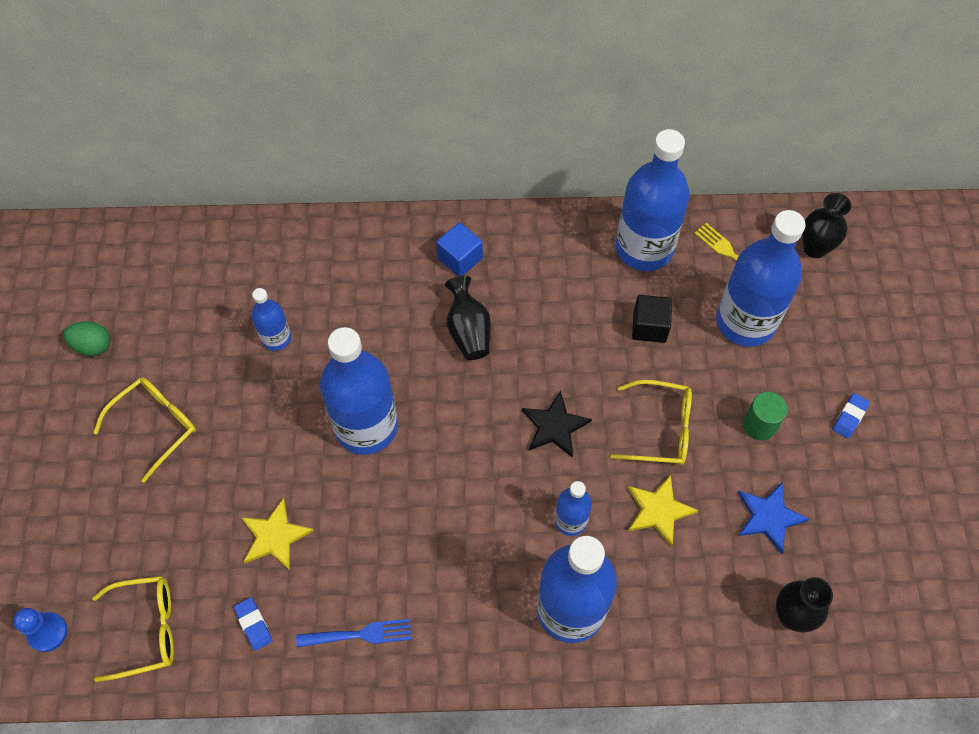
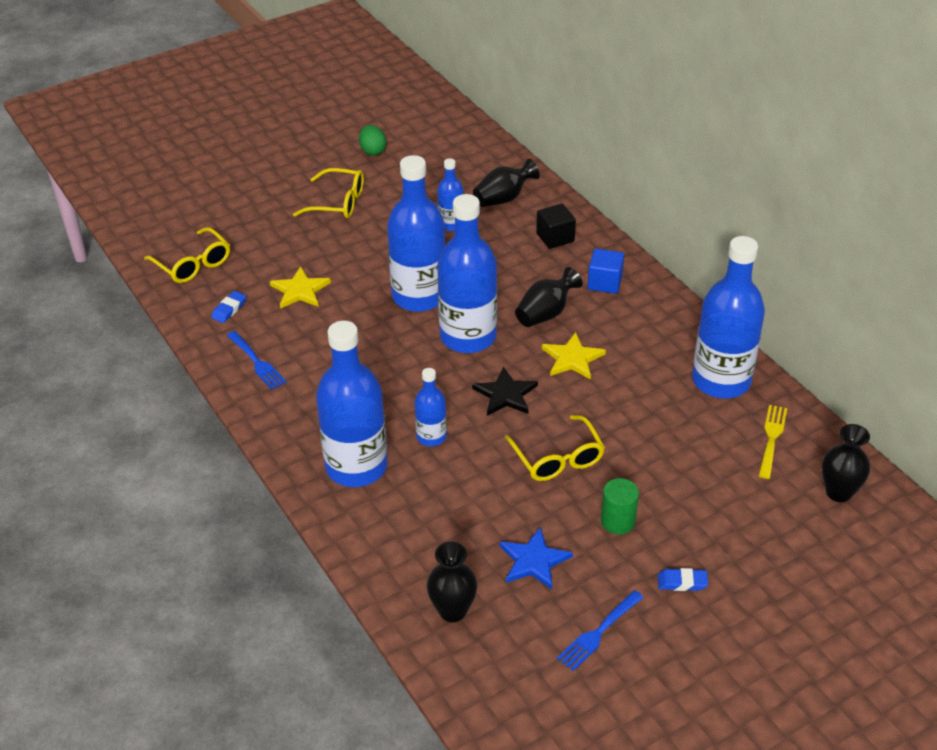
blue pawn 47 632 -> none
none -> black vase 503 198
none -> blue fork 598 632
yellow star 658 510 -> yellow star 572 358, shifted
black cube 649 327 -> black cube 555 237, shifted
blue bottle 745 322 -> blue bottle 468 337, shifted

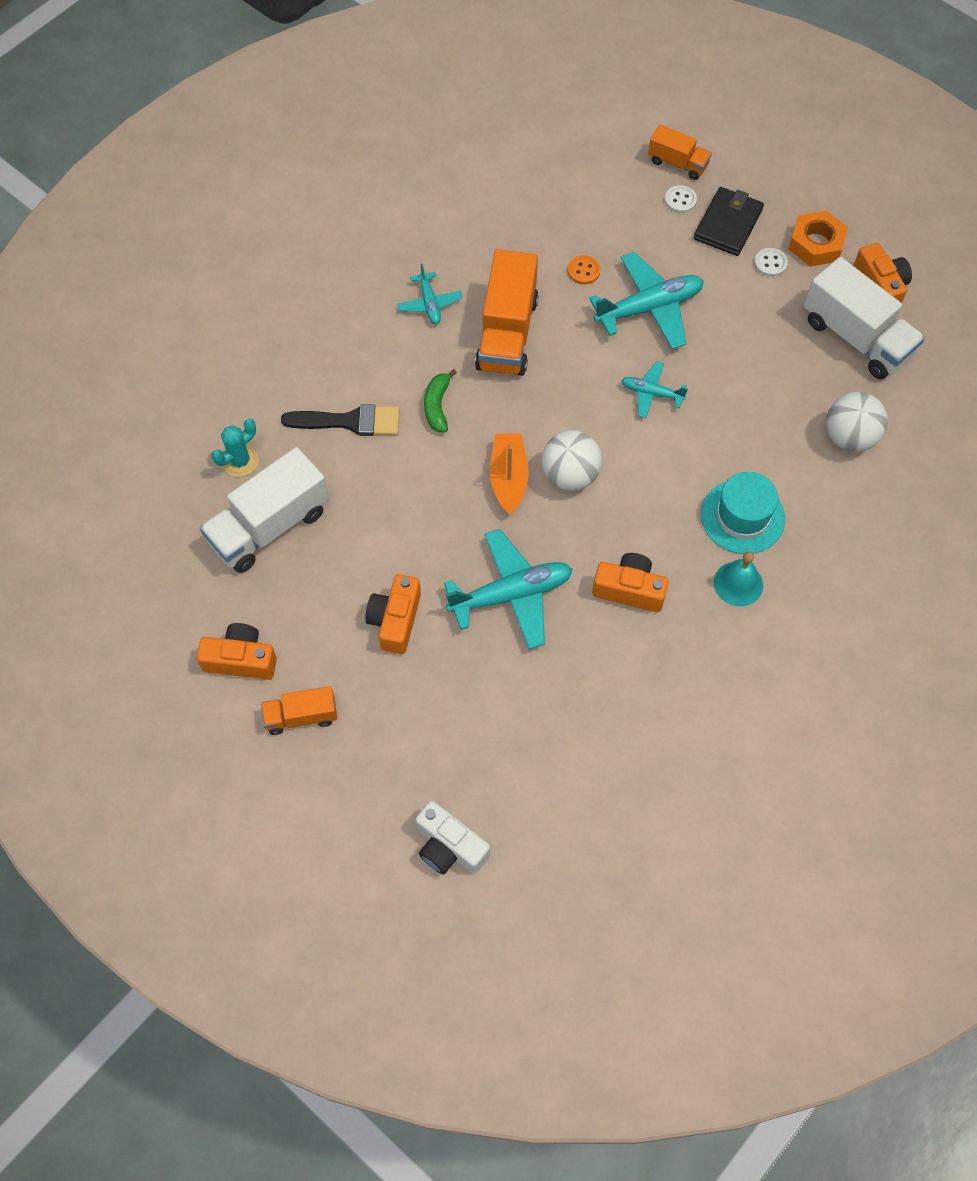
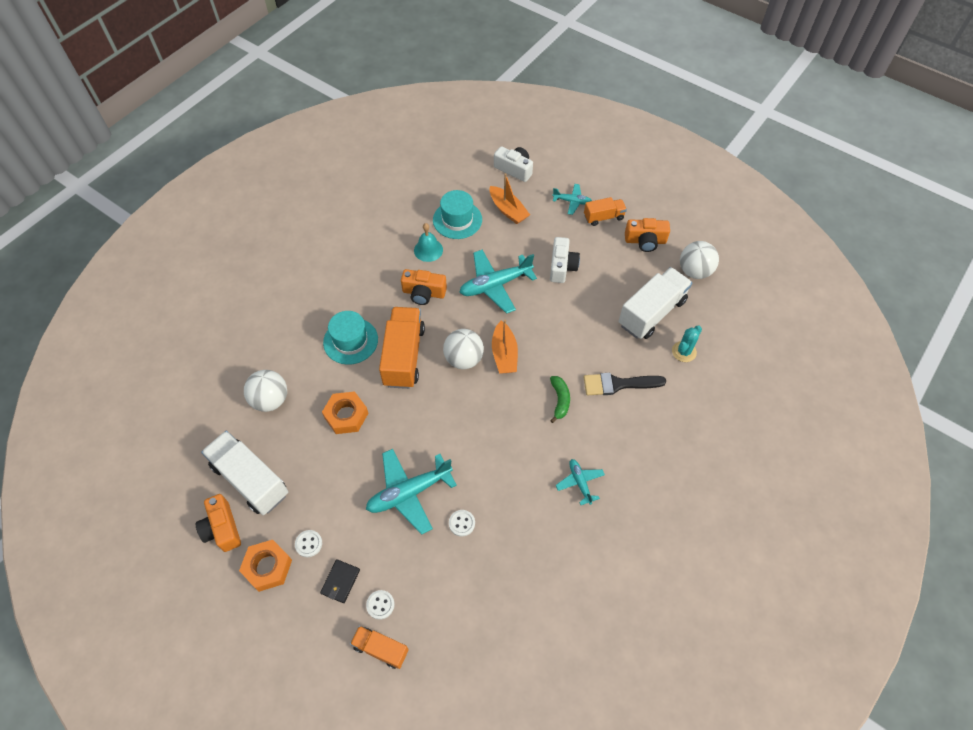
none -> orange nut 346 415
none -> turquoise hat 457 220
none -> orange boat 508 210
none -> white ball 694 271
orange truck 507 333 -> orange truck 404 356, shifted
turquoise plane 651 393 -> turquoise plane 572 201, shifted
turquoise bell 738 583 -> turquoise bell 428 250, shifted
orange camera 395 620 -> white camera 562 267
orange button 583 271 -> white button 462 523
black wallet 728 224 -> black wallet 340 582, x0.63

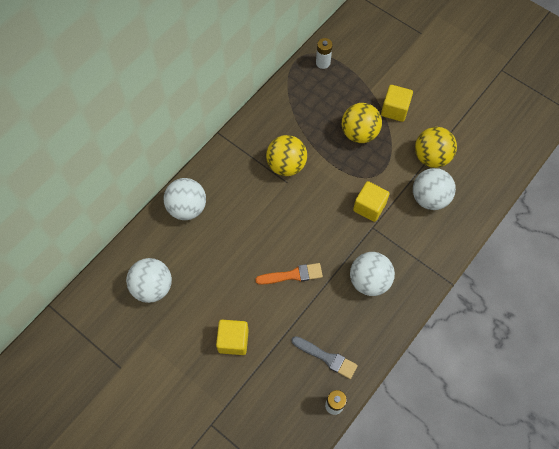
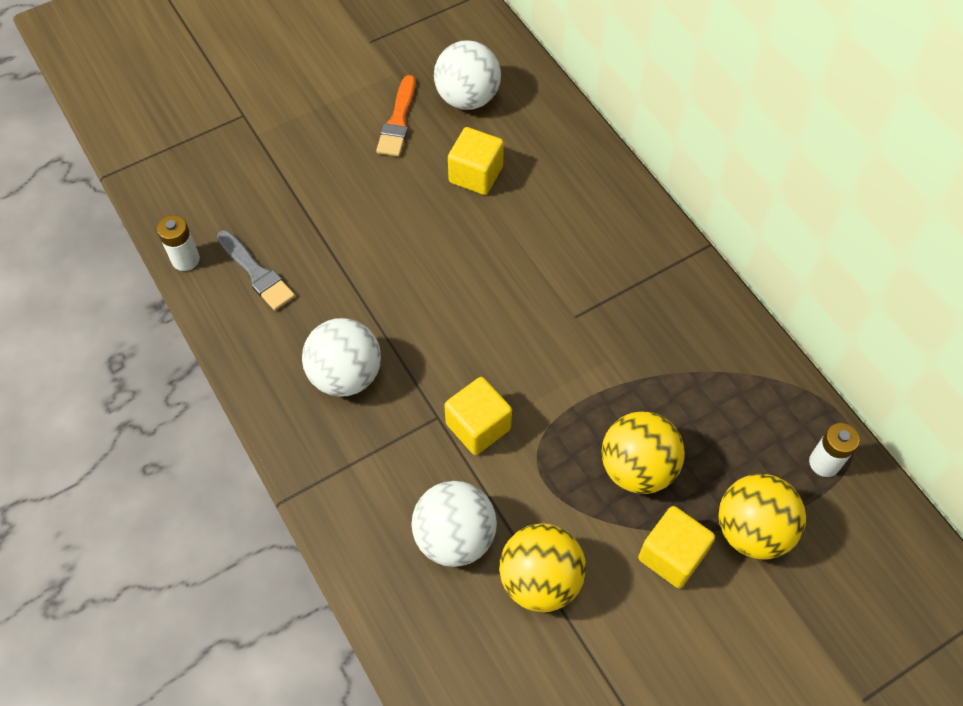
white ball 187 208 -> none
yellow cube 233 341 -> yellow cube 475 174, shifted
orange brush 292 275 -> orange brush 398 121, shifted
yellow ball 286 165 -> yellow ball 752 530, shifted
grey brush 326 357 -> grey brush 257 273, 90 degrees counterclockwise

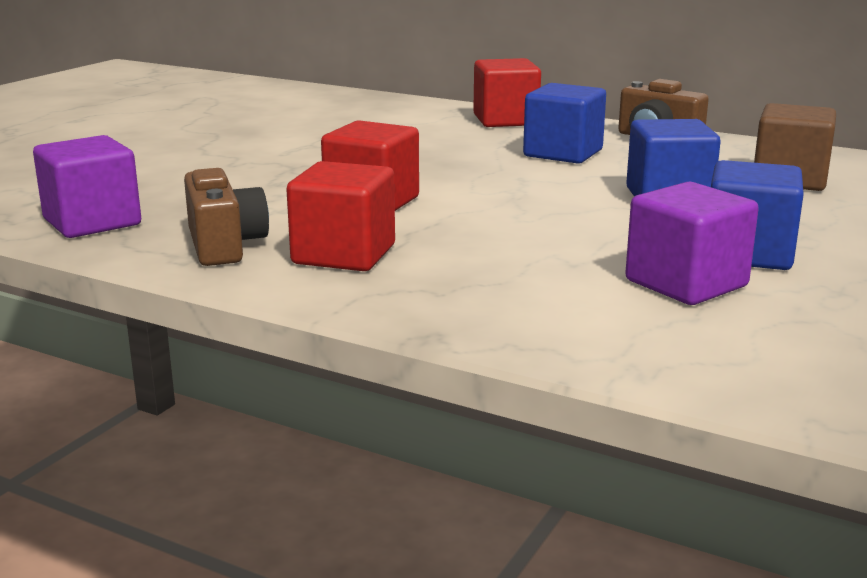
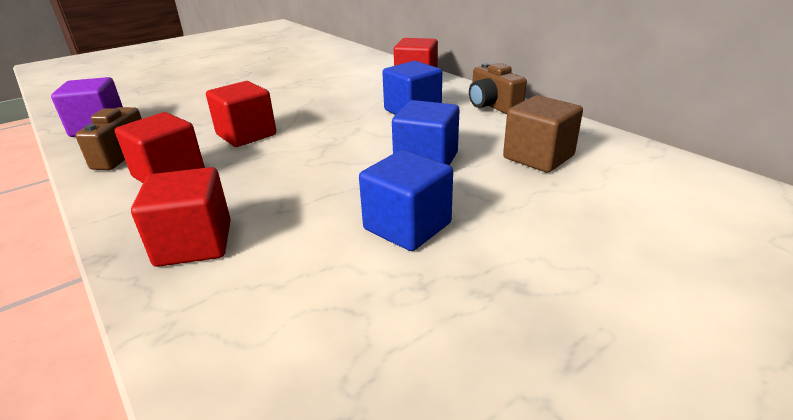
purple cube 686 283 -> none
none -> red cube 194 243

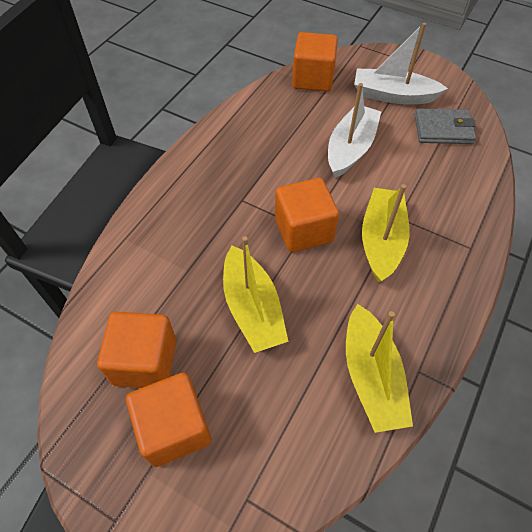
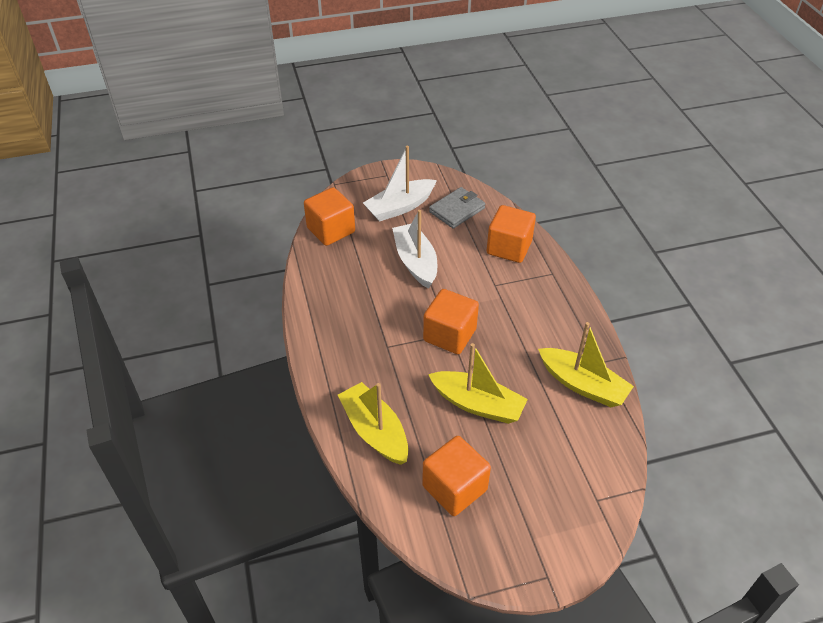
orange cube 174 428 -> orange cube 509 247, shifted
yellow boat 381 240 -> yellow boat 375 431, shifted

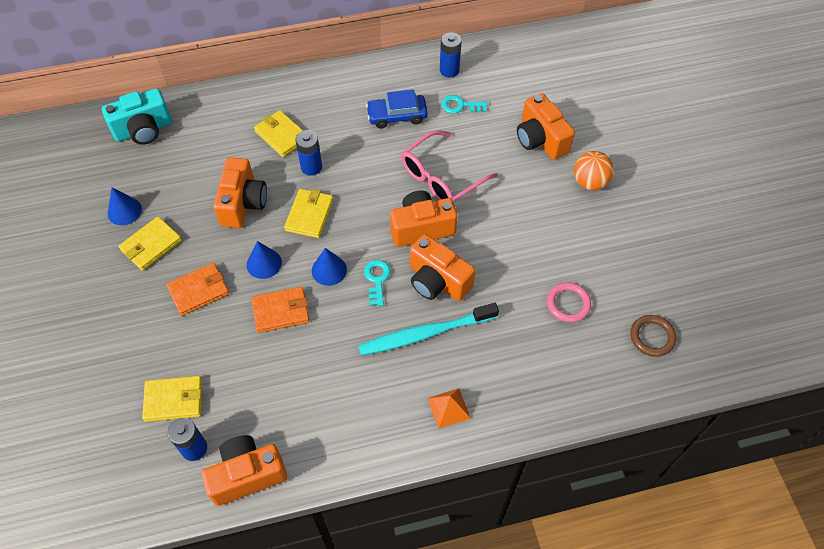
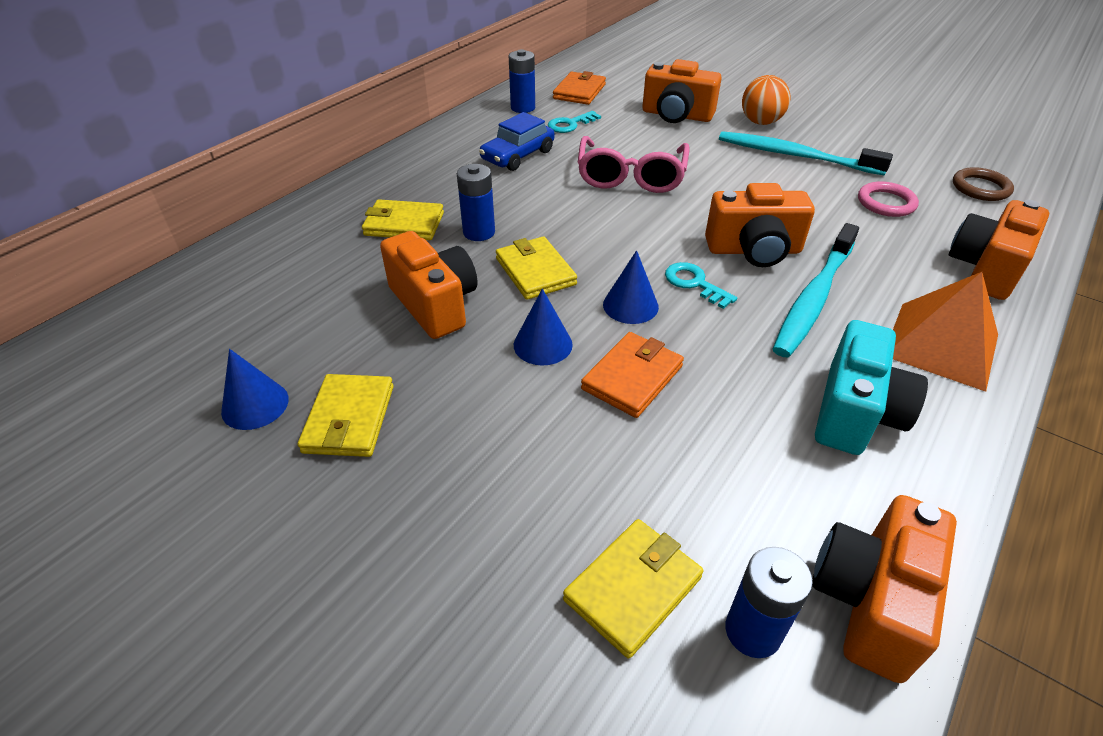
none -> turquoise toothbrush 795 156
turquoise camera 143 130 -> turquoise camera 855 412, shifted
orange wallet 199 290 -> orange wallet 579 91, shifted
orange camera 421 228 -> orange camera 985 269, shifted
orange pyramid 448 408 -> orange pyramid 941 345, x1.80

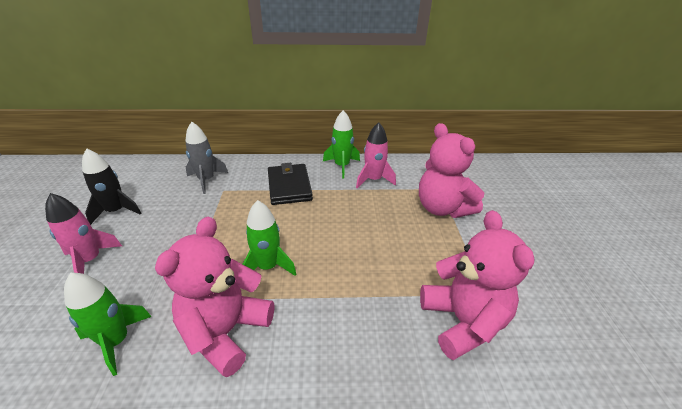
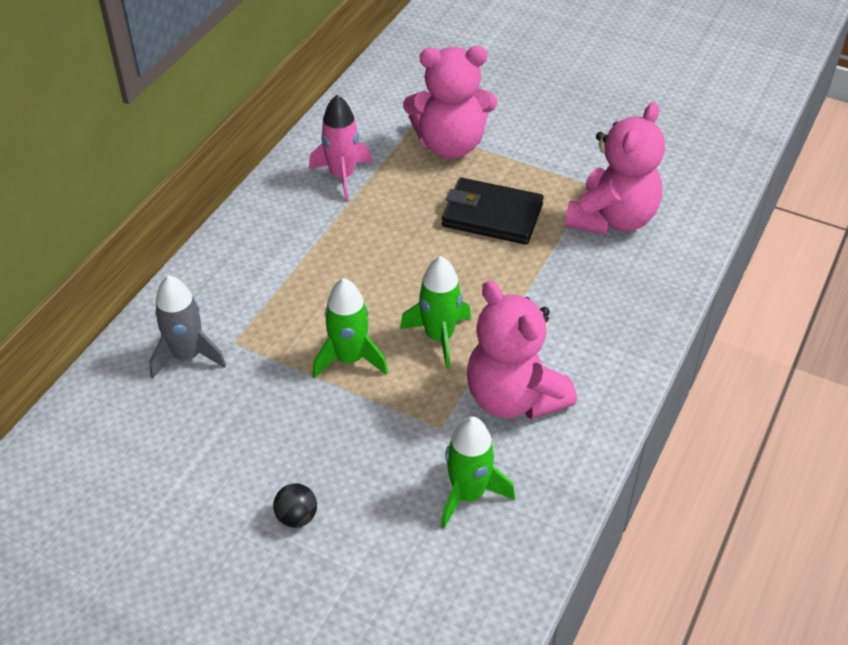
black rocket 116 211 -> none
black wallet 289 186 -> black wallet 492 215, shifted
green rocket 342 166 -> green rocket 349 359, shifted
pink rocket 90 260 -> black ball 297 517
pink teddy bear 462 321 -> pink teddy bear 612 219, 105 degrees clockwise

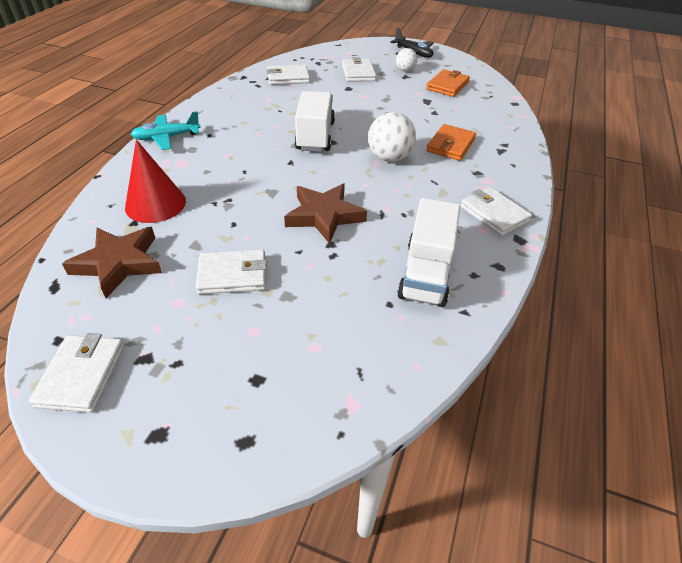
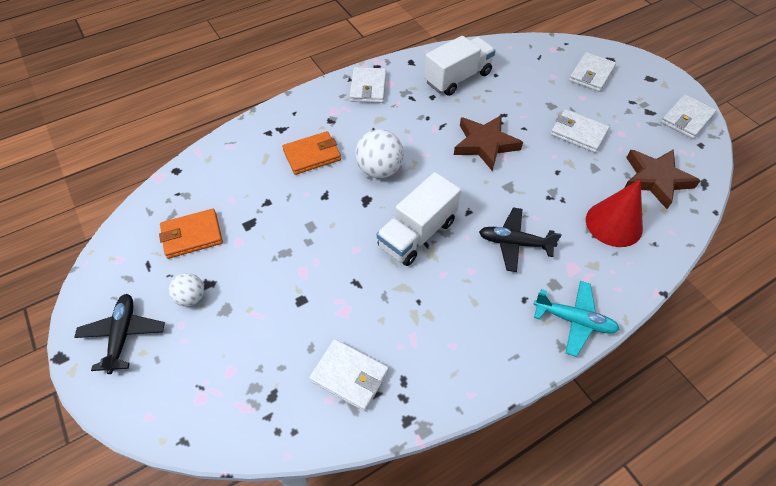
none -> black plane 514 243
white wallet 358 73 -> white wallet 591 74, shifted

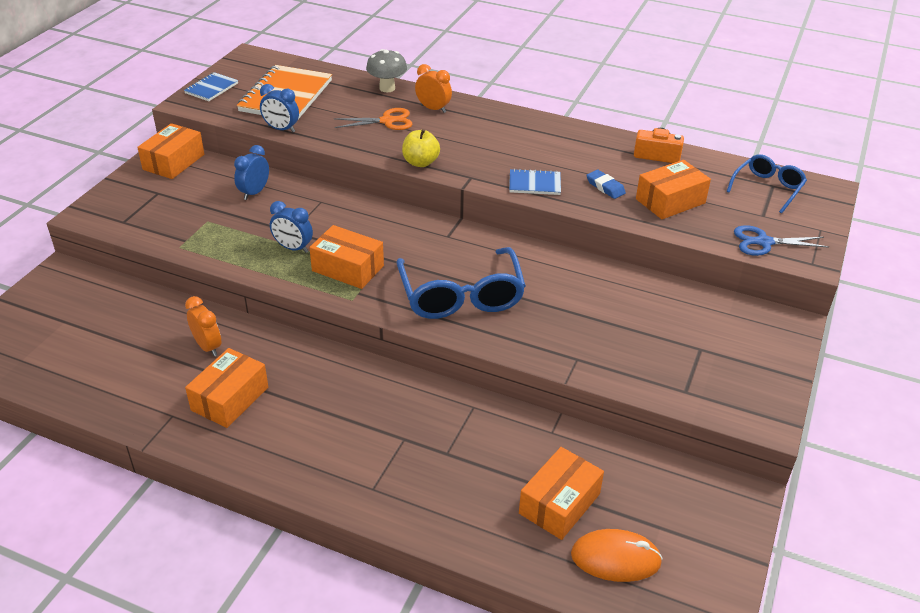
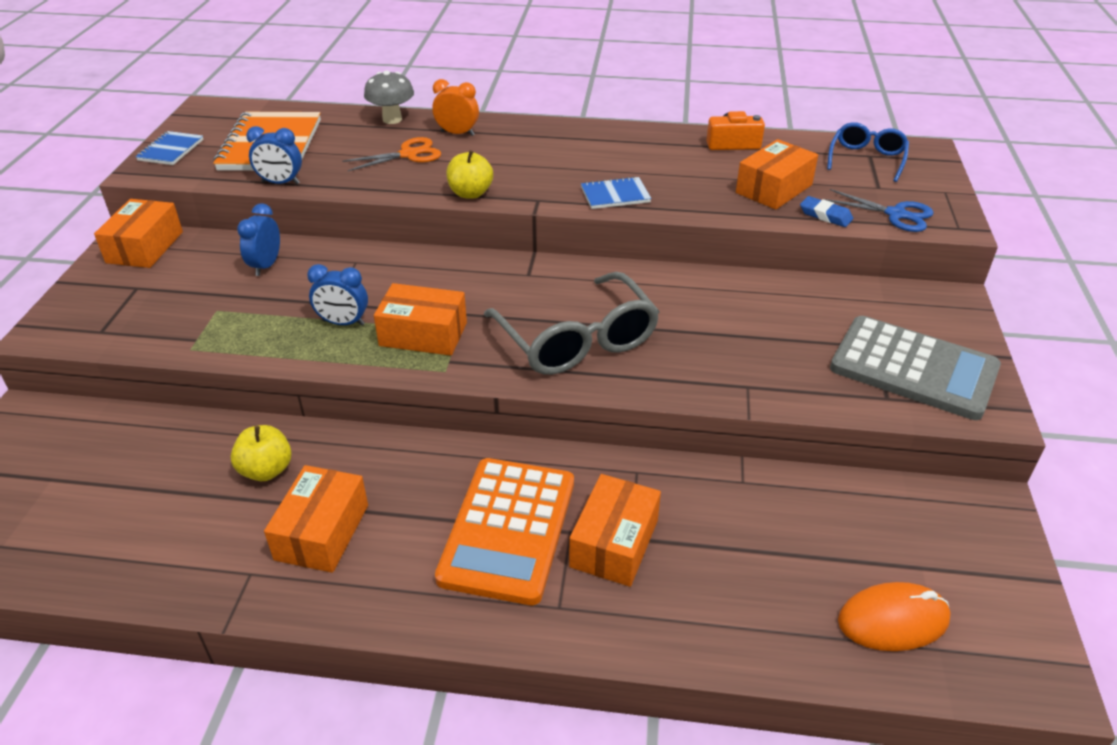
none -> orange calculator 508 530
none -> grey calculator 913 368
orange box 559 503 -> orange box 614 543, shifted
blue eraser 605 187 -> blue eraser 825 215, shifted
orange clock 208 346 -> yellow apple 266 470
blue glasses 461 296 -> grey glasses 577 340
blue scissors 763 242 -> blue scissors 896 214, 135 degrees counterclockwise

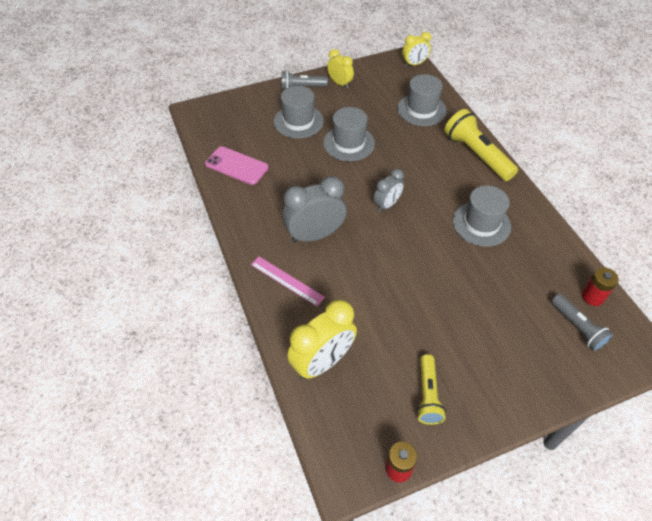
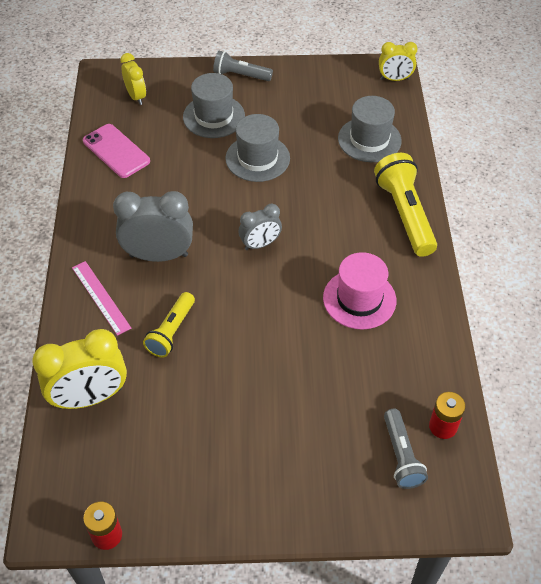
yellow clock 340 83 -> yellow clock 136 96, shifted
yellow flashlight 428 395 -> yellow flashlight 171 331, shifted
grey hat 481 224 -> pink hat 359 299

